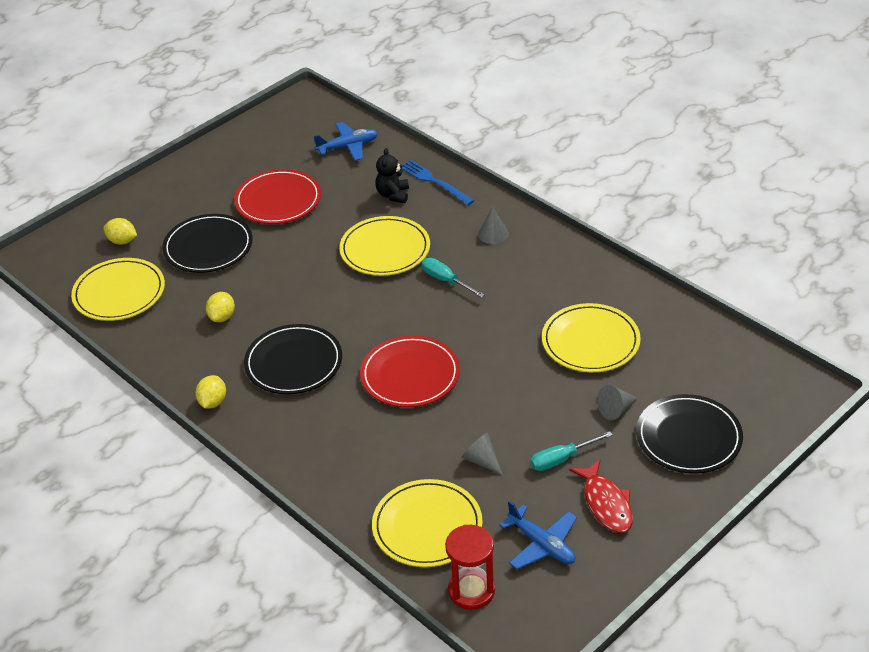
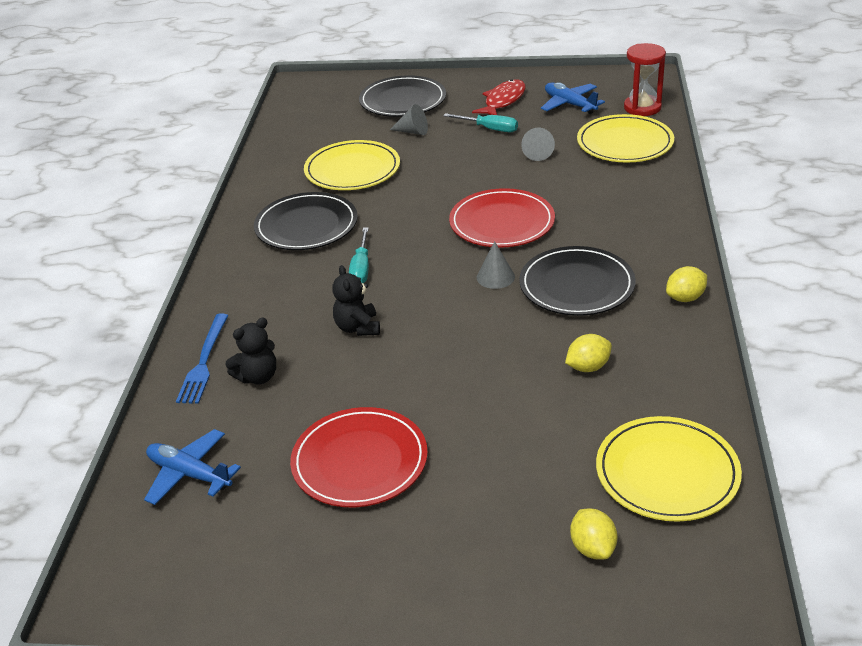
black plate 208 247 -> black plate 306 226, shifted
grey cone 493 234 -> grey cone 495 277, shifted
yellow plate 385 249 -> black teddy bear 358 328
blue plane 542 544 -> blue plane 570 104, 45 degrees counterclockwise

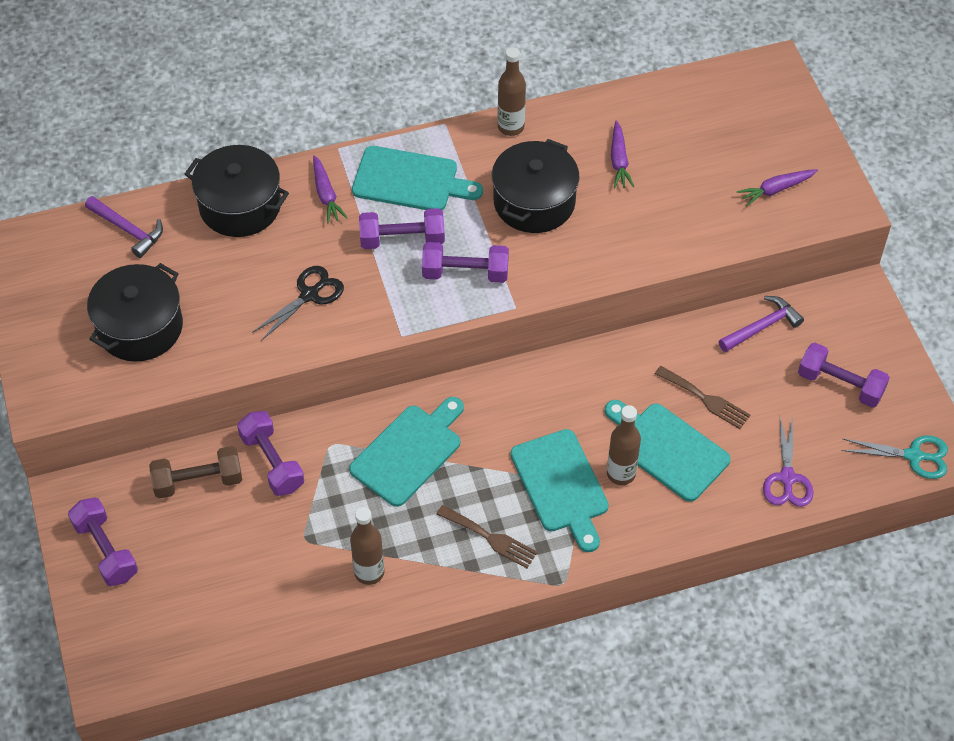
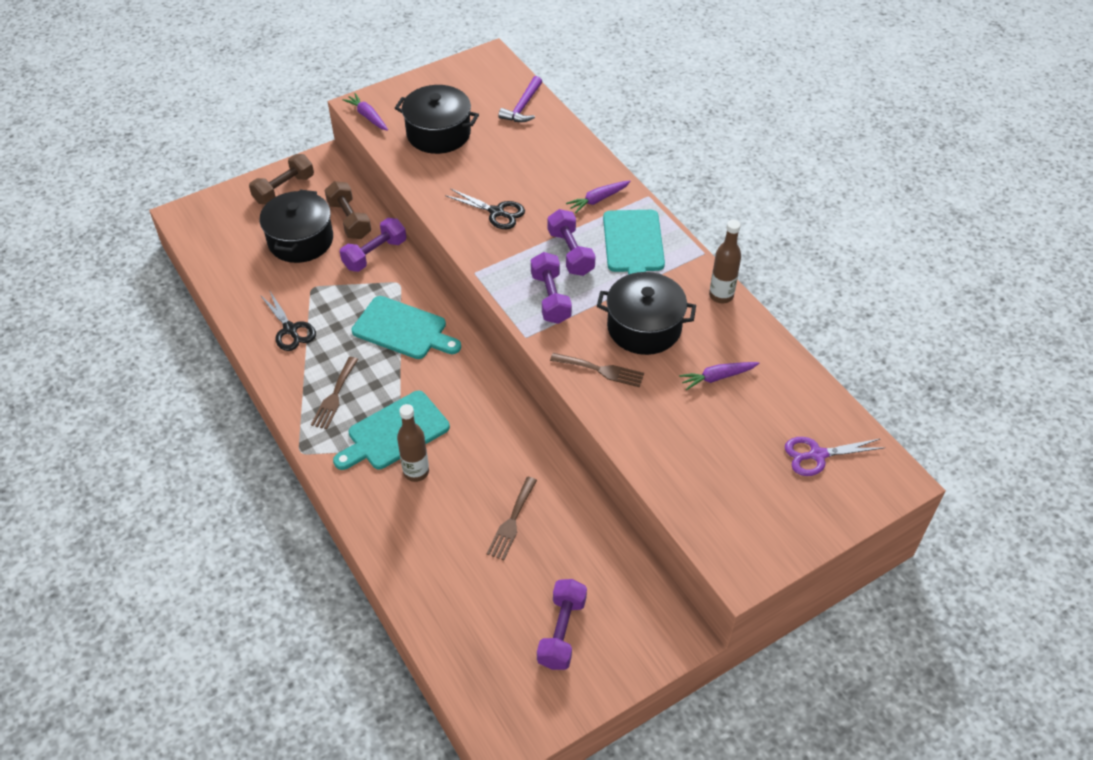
turquoise cutting board 667 449 -> none
purple hammer 762 326 -> none
turquoise scissors 913 456 -> none
none -> brown fork 601 370
black pot 240 206 -> black pot 300 240, shifted
purple carrot 776 189 -> purple carrot 367 116, shifted
purple scissors 787 478 -> purple scissors 817 455, shifted
brown bottle 369 572 -> black scissors 290 329
purple dumbbell 106 550 -> brown dumbbell 284 189

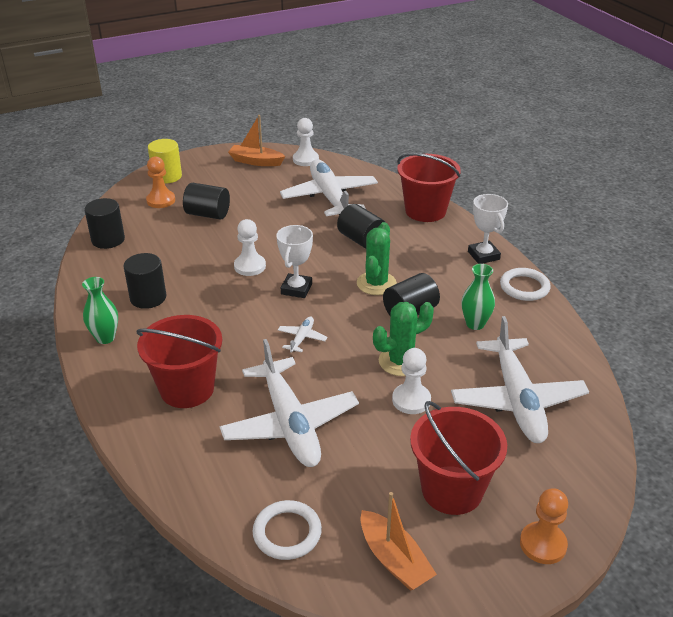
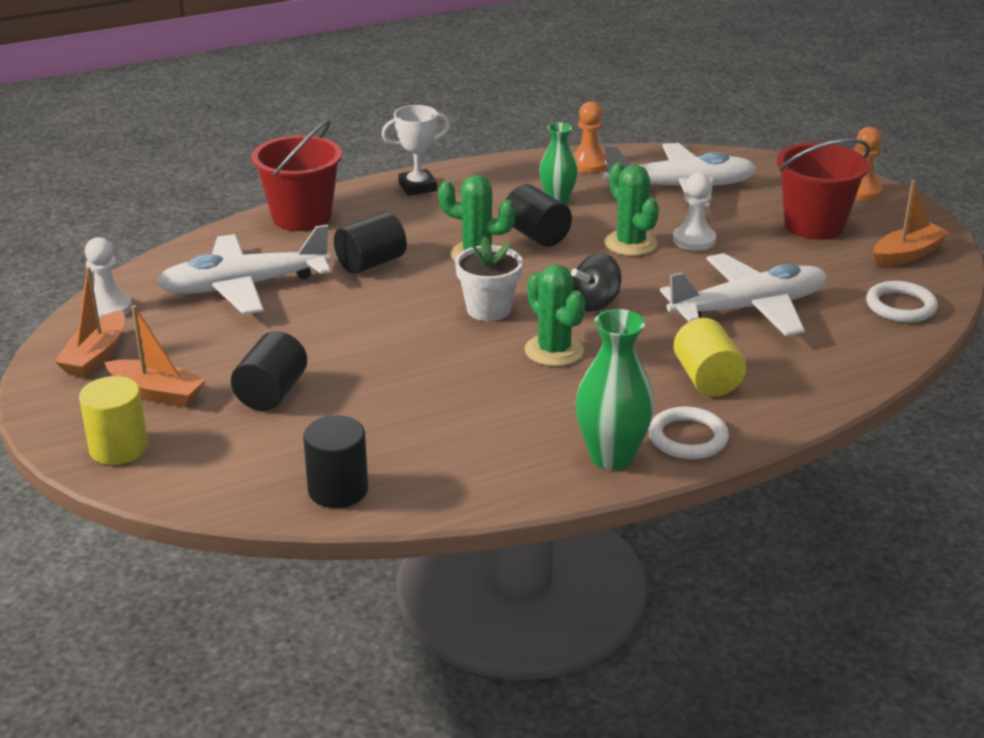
black cylinder 148 298 -> none
white pawn 250 266 -> none
none -> orange boat 156 393
none -> green cactus 554 351
orange pawn 161 200 -> orange pawn 588 164, shifted
white ring 524 287 -> white ring 688 438, shifted
red bucket 187 389 -> yellow cylinder 707 379
white trophy 296 289 -> white flower pot 488 309
white plane 302 338 -> black spinning top 595 304
green vase 105 338 -> green vase 612 457, x1.52

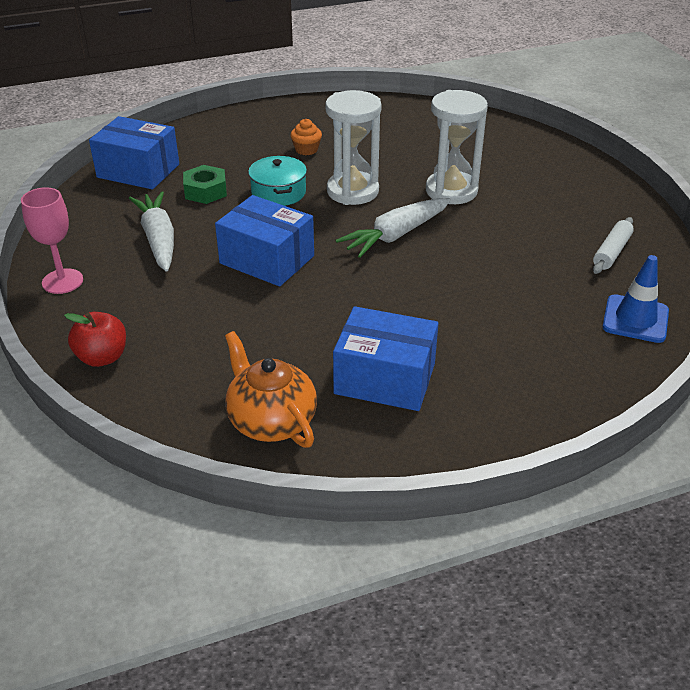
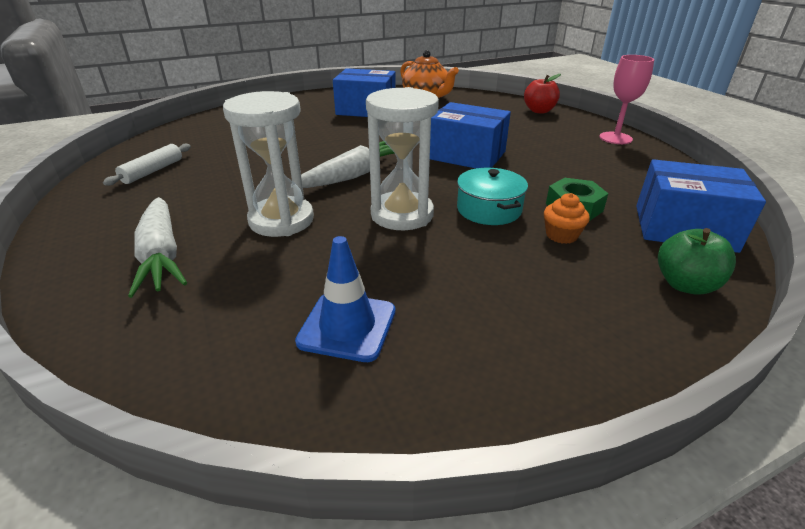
none -> green apple 685 284
white carrot 158 239 -> white carrot 161 255, shifted
orange cupcake 306 150 -> orange cupcake 561 235, shifted
blue traffic cone 635 319 -> blue traffic cone 347 326, shifted

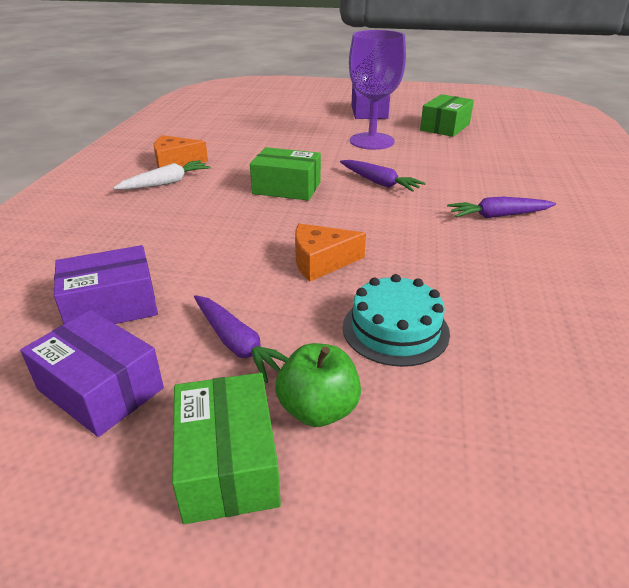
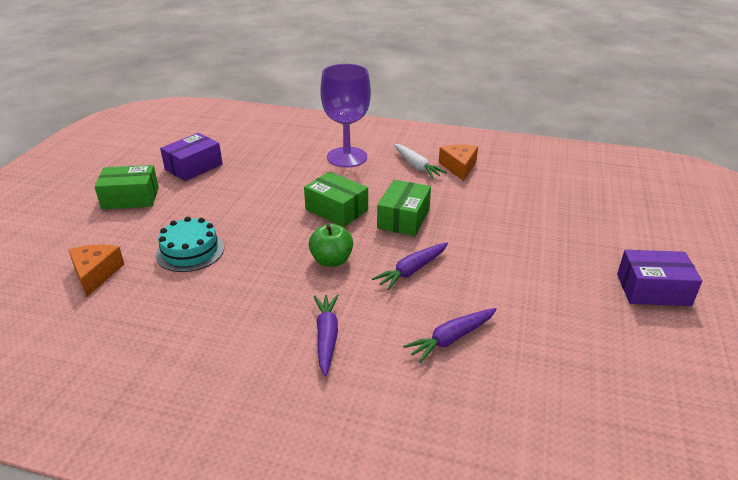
purple box 111 306 -> none
purple carrot 238 345 -> purple carrot 451 339, shifted
green apple 318 409 -> green apple 331 260, shifted
orange cheese 321 262 -> orange cheese 96 274, shifted
purple goblet 371 141 -> purple goblet 347 157, shifted
green box 445 127 -> green box 336 210, shifted

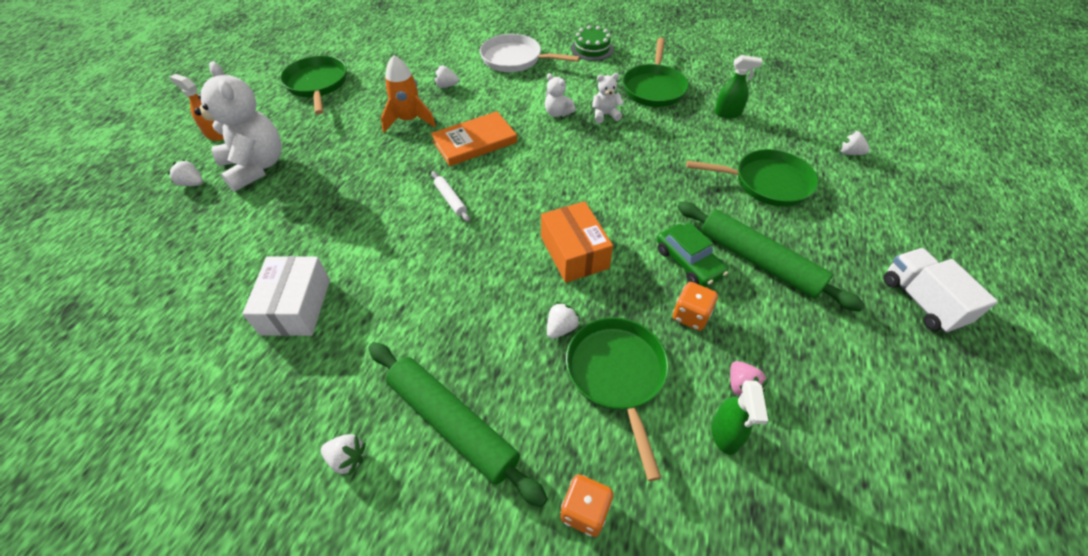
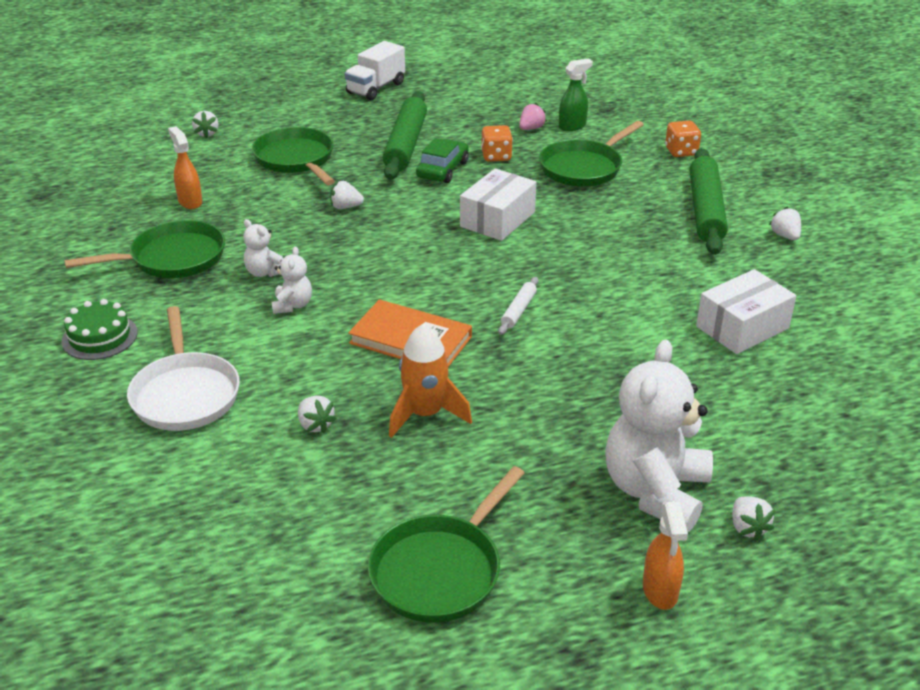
white strawberry 561 328 -> white strawberry 345 207, shifted
orange box 574 252 -> white box 497 219
green spray bottle 728 113 -> orange spray bottle 190 201

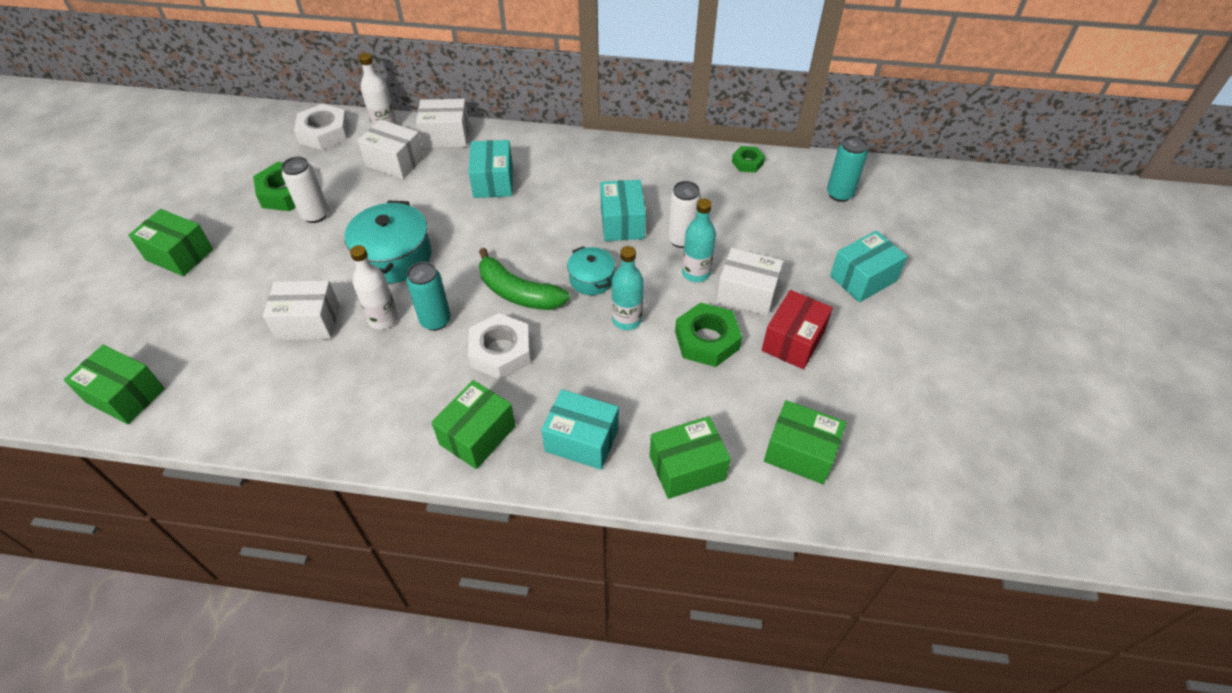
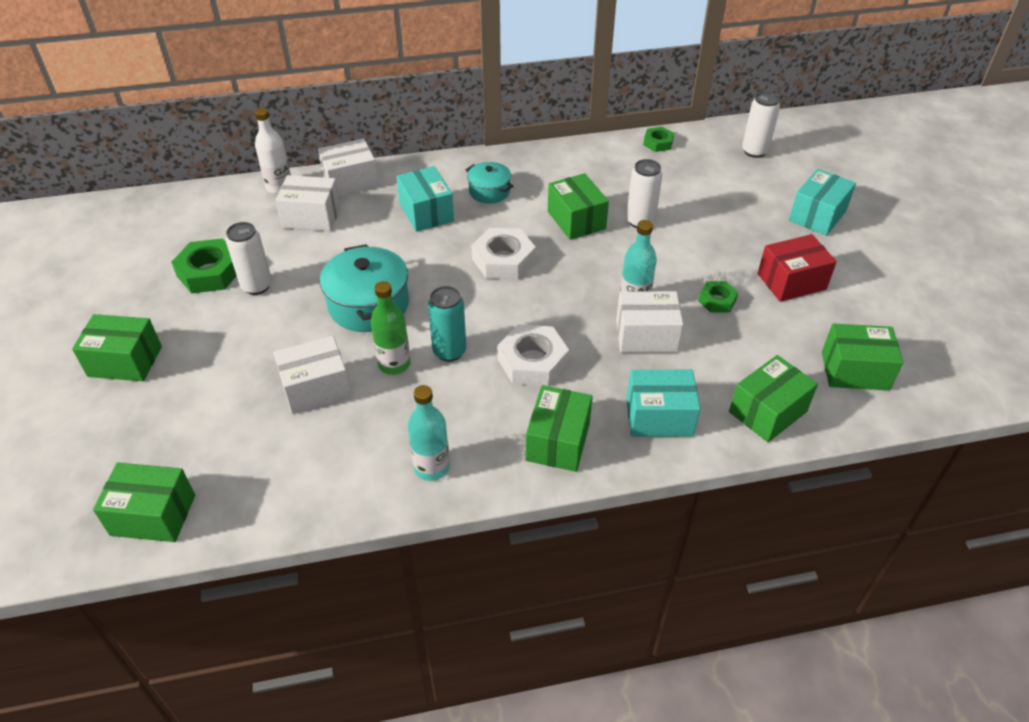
green banana 518 293 -> none
white nut 324 133 -> white nut 503 260, shifted
turquoise pot 591 279 -> turquoise pot 489 191, shifted
turquoise bottle 696 273 -> turquoise bottle 431 467, shifted
white box 746 294 -> white box 646 336, shifted
white bottle 383 319 -> green bottle 394 364
turquoise box 622 223 -> green box 576 220
turquoise can 839 194 -> white can 754 151
red box 793 341 -> red box 791 281, 60 degrees clockwise
green nut 706 340 -> green nut 717 300, x0.58

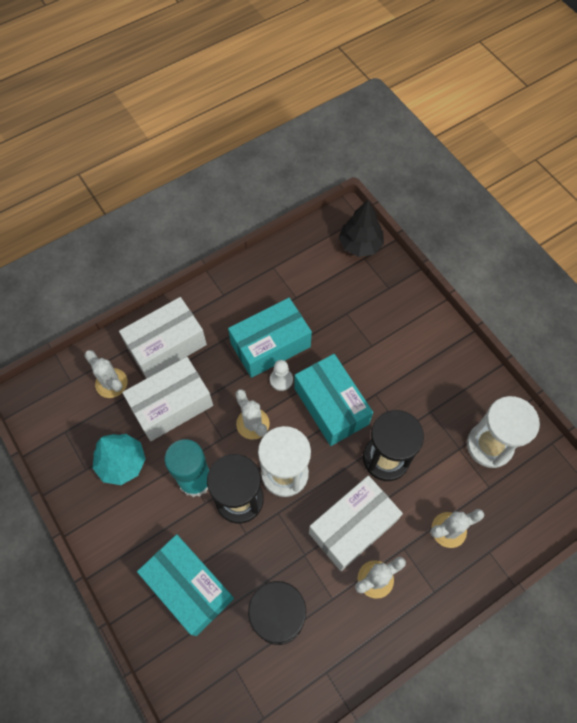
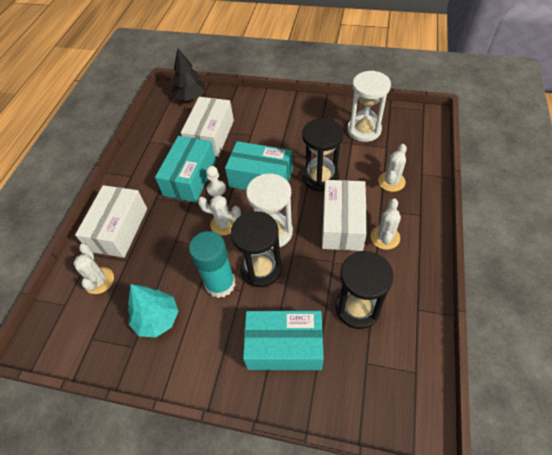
white box 171 405 -> white box 210 136, shifted
white cactus 111 383 -> white cactus 99 280, 75 degrees clockwise

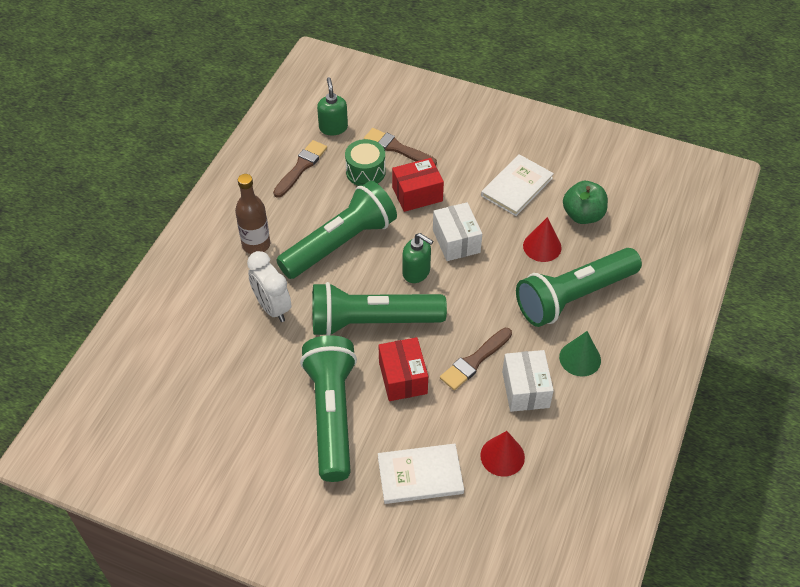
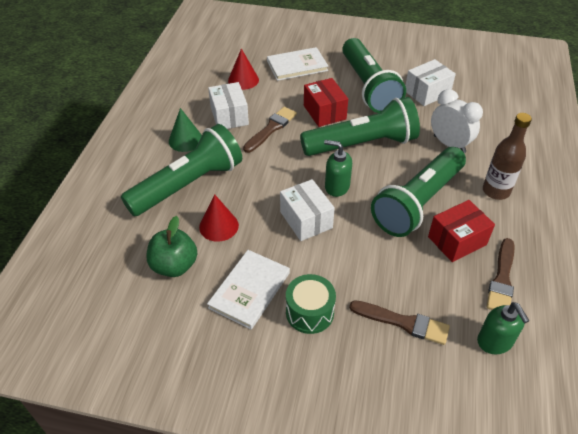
none -> white box 427 92
green drum 365 172 -> green drum 309 312, shifted
red box 417 194 -> red box 457 240, shifted

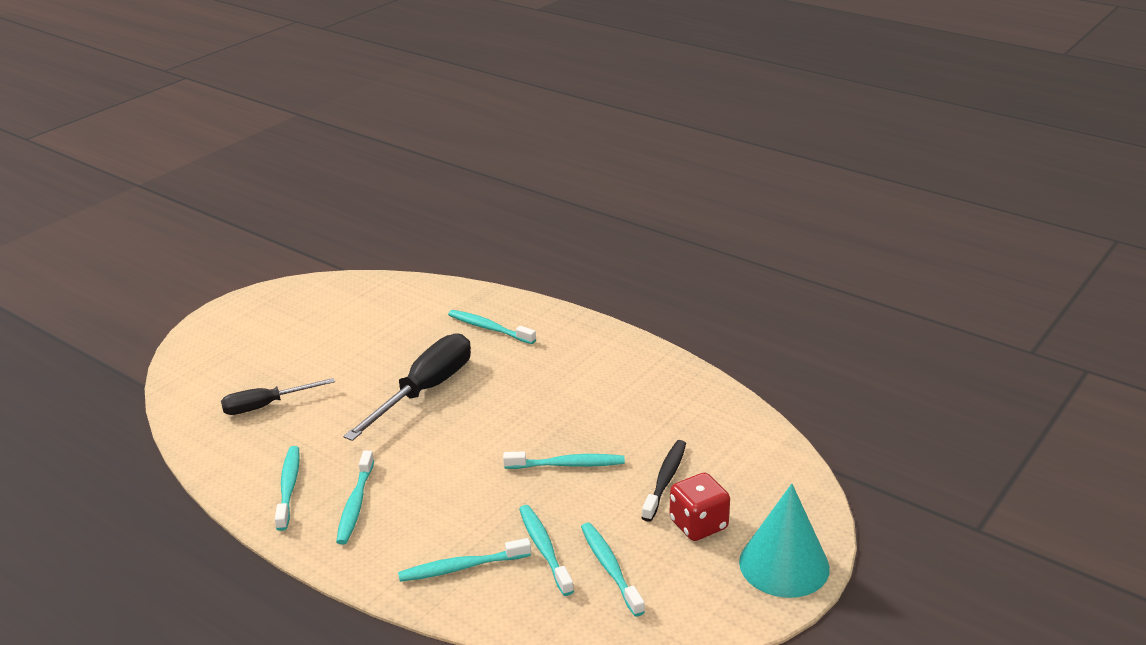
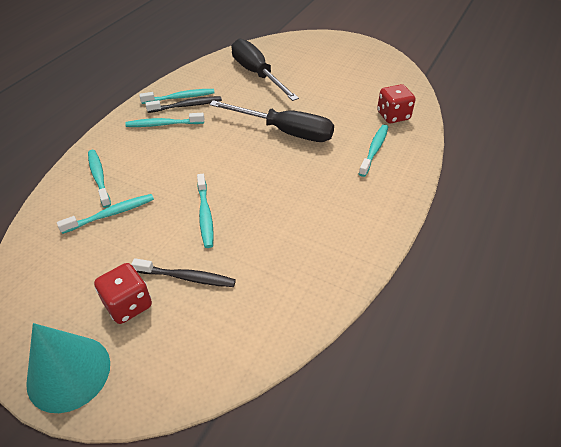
turquoise toothbrush 610 568 -> none
none -> black toothbrush 187 106
none -> red dice 393 116
black screwdriver 266 406 -> black screwdriver 257 74, x1.64

